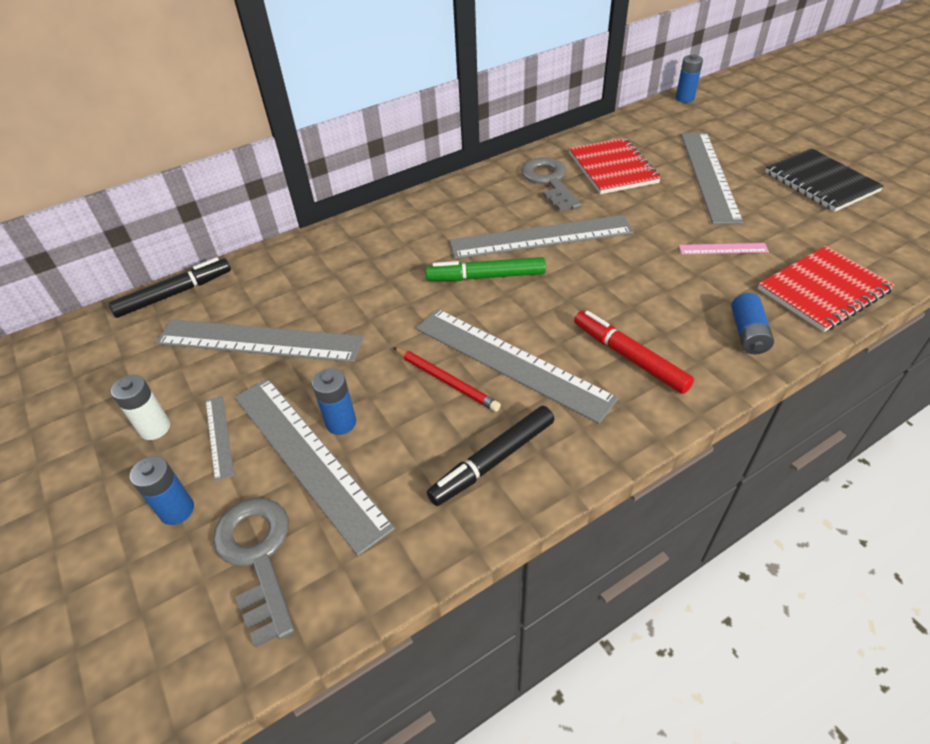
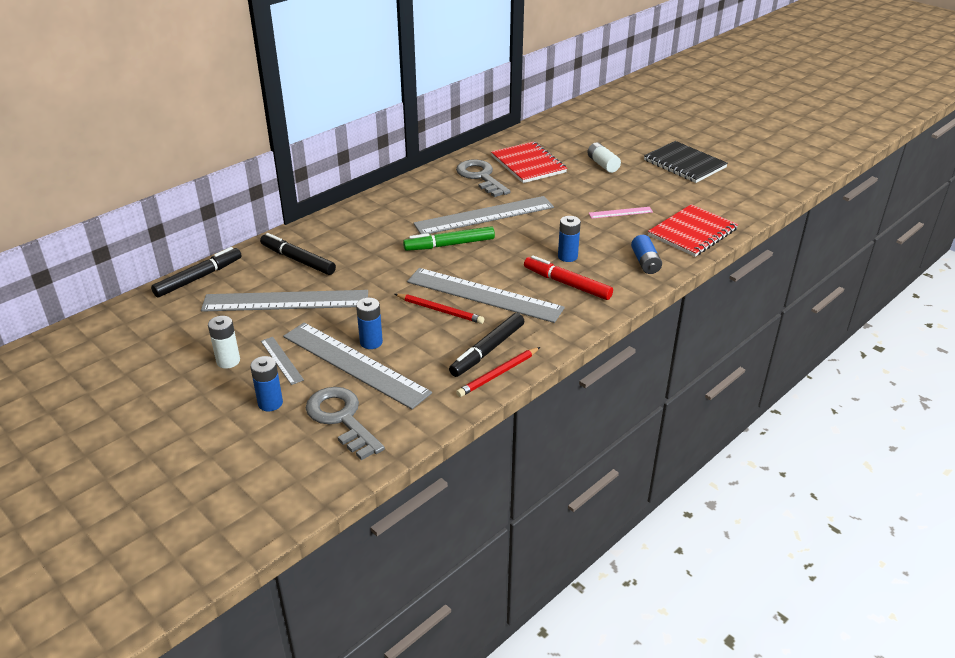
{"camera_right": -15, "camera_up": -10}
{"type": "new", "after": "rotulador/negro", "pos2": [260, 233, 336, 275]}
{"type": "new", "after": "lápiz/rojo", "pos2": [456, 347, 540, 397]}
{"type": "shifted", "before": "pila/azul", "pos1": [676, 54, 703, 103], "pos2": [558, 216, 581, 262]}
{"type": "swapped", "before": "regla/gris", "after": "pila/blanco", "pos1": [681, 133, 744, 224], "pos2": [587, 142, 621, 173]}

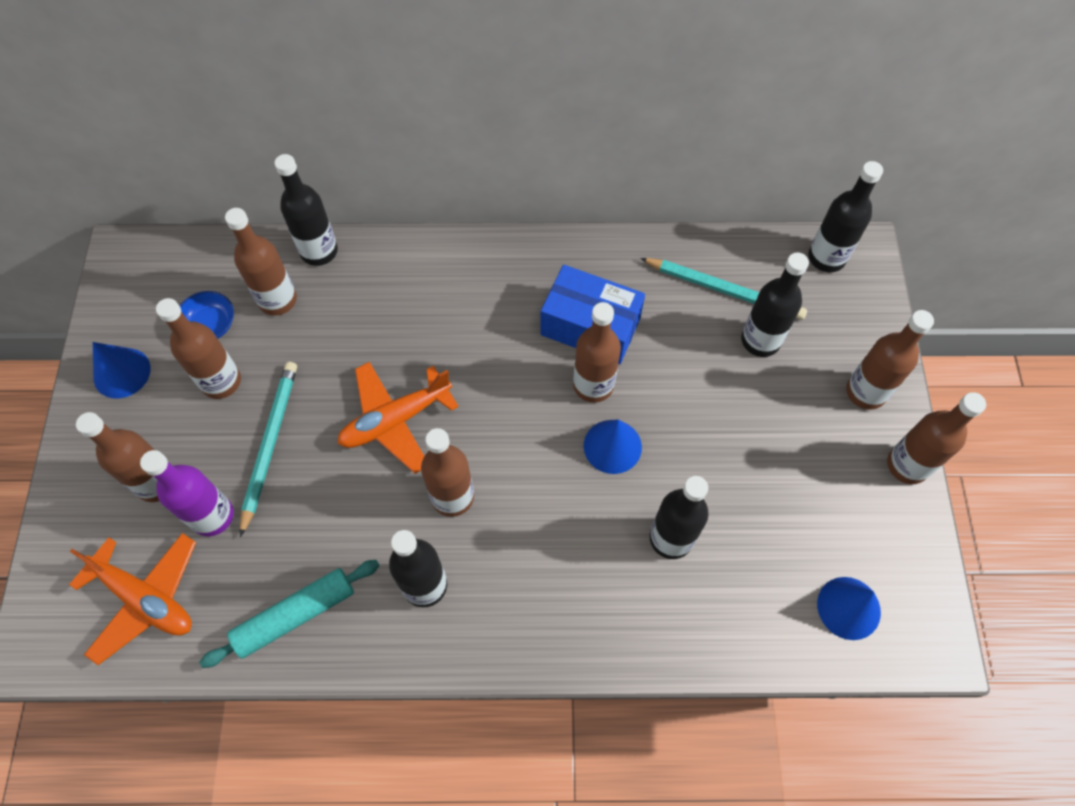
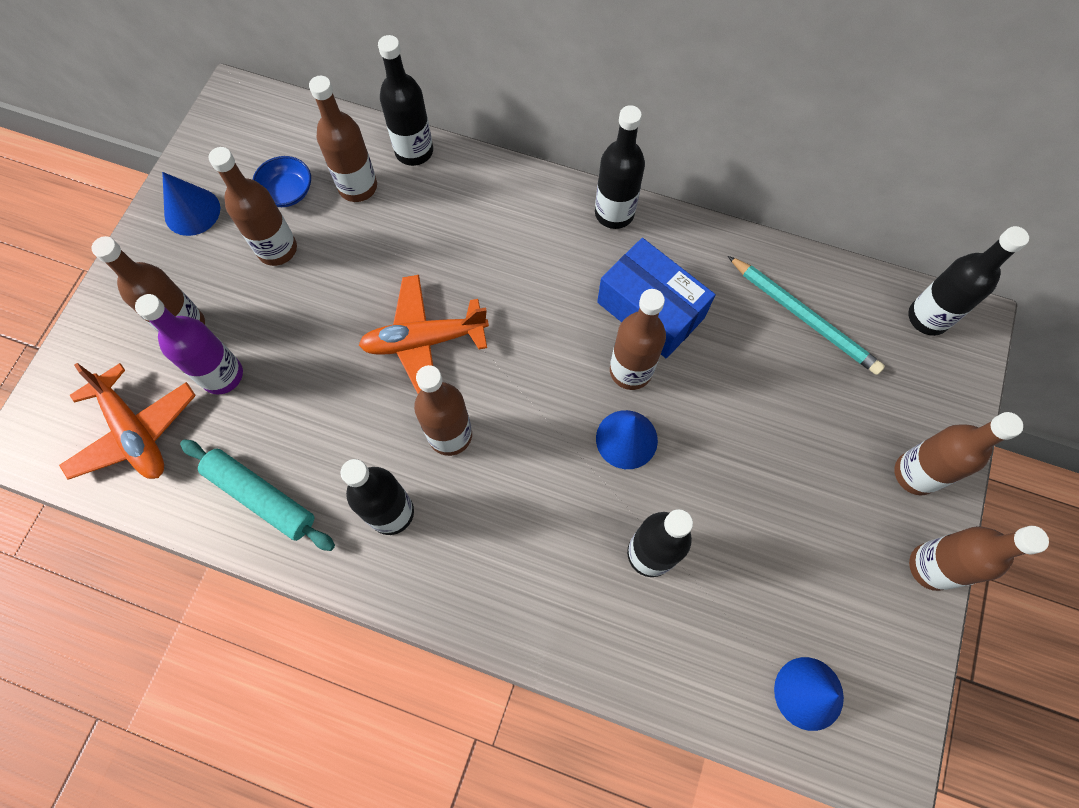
{"camera_right": 20, "camera_up": 5}
{"type": "gone", "before": "lápiz/turquesa", "pos1": [240, 362, 297, 537]}
{"type": "shifted", "before": "botella/negro", "pos1": [741, 252, 809, 357], "pos2": [595, 105, 645, 229]}
{"type": "rotated", "before": "rodillo/turquesa", "pos1": [199, 560, 380, 668], "pos2": [180, 439, 335, 551], "turn": 45}

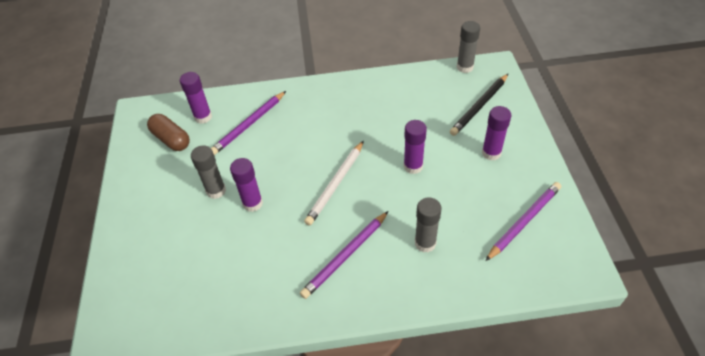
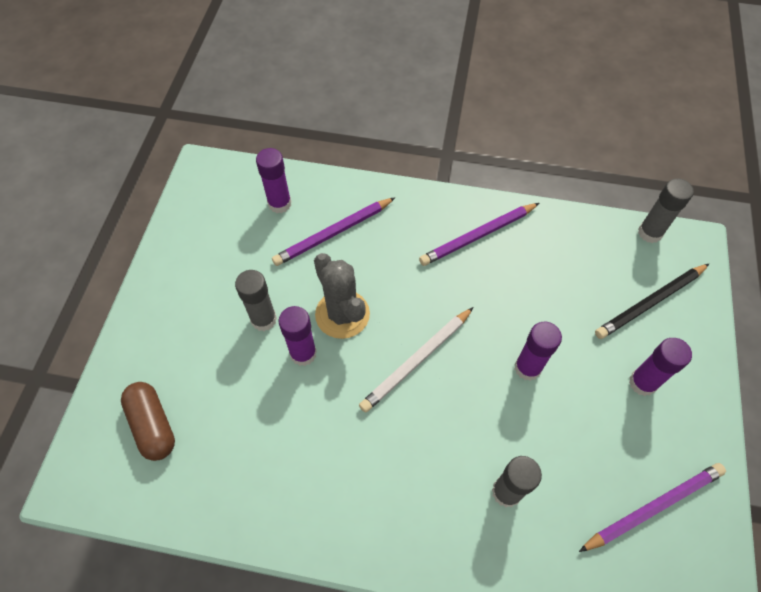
{"camera_right": 15, "camera_up": 10}
{"type": "new", "after": "cactus/gris", "pos2": [314, 253, 370, 339]}
{"type": "shifted", "before": "cápsula/marrón", "pos1": [147, 114, 190, 151], "pos2": [121, 382, 175, 461]}
{"type": "shifted", "before": "lápiz/morado", "pos1": [300, 211, 389, 299], "pos2": [419, 203, 539, 266]}

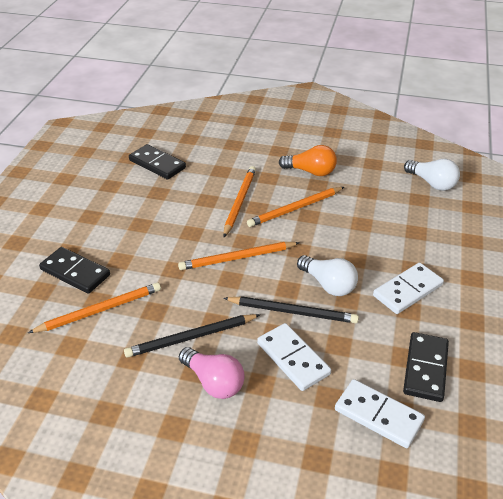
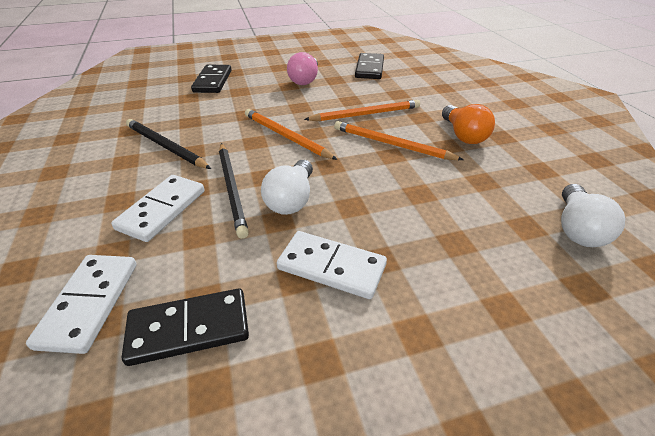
{"camera_right": 60, "camera_up": 0}
{"type": "gone", "before": "lápiz/naranja", "pos1": [28, 283, 161, 333]}
{"type": "shifted", "before": "bombilla/rosa", "pos1": [179, 347, 245, 399], "pos2": [287, 52, 318, 85]}

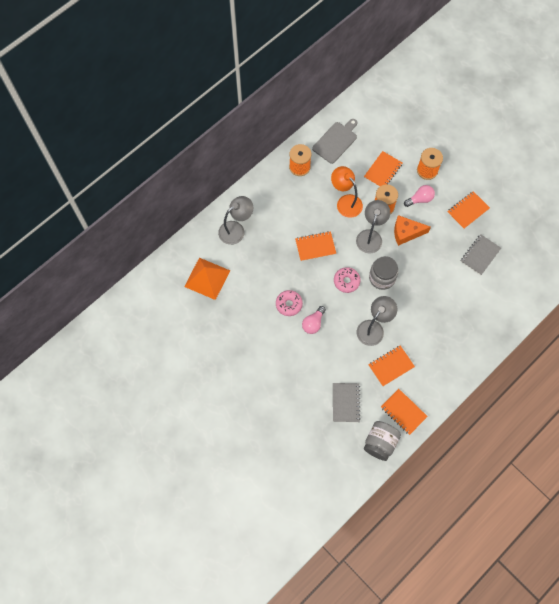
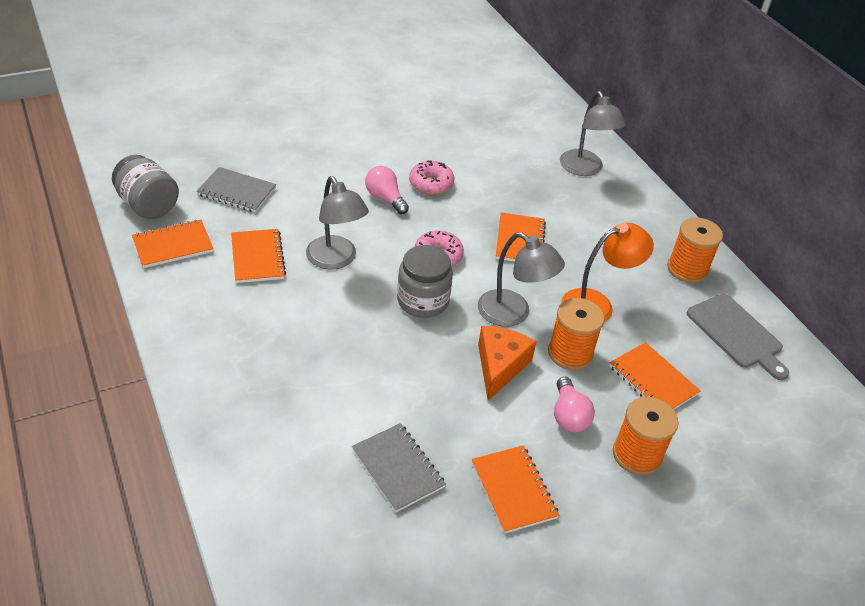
{"camera_right": 105, "camera_up": -25}
{"type": "gone", "before": "pirámide/naranja", "pos1": [184, 258, 230, 300]}

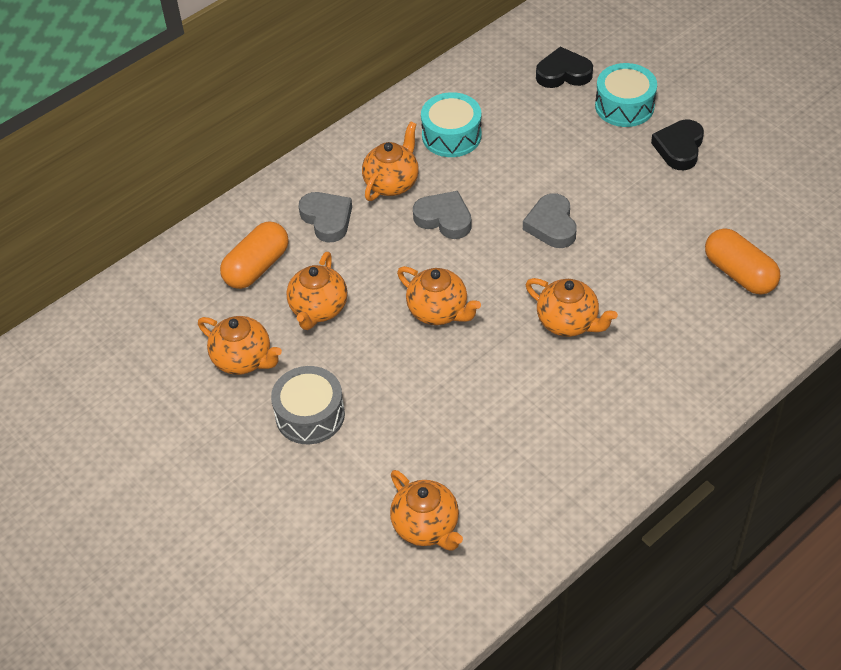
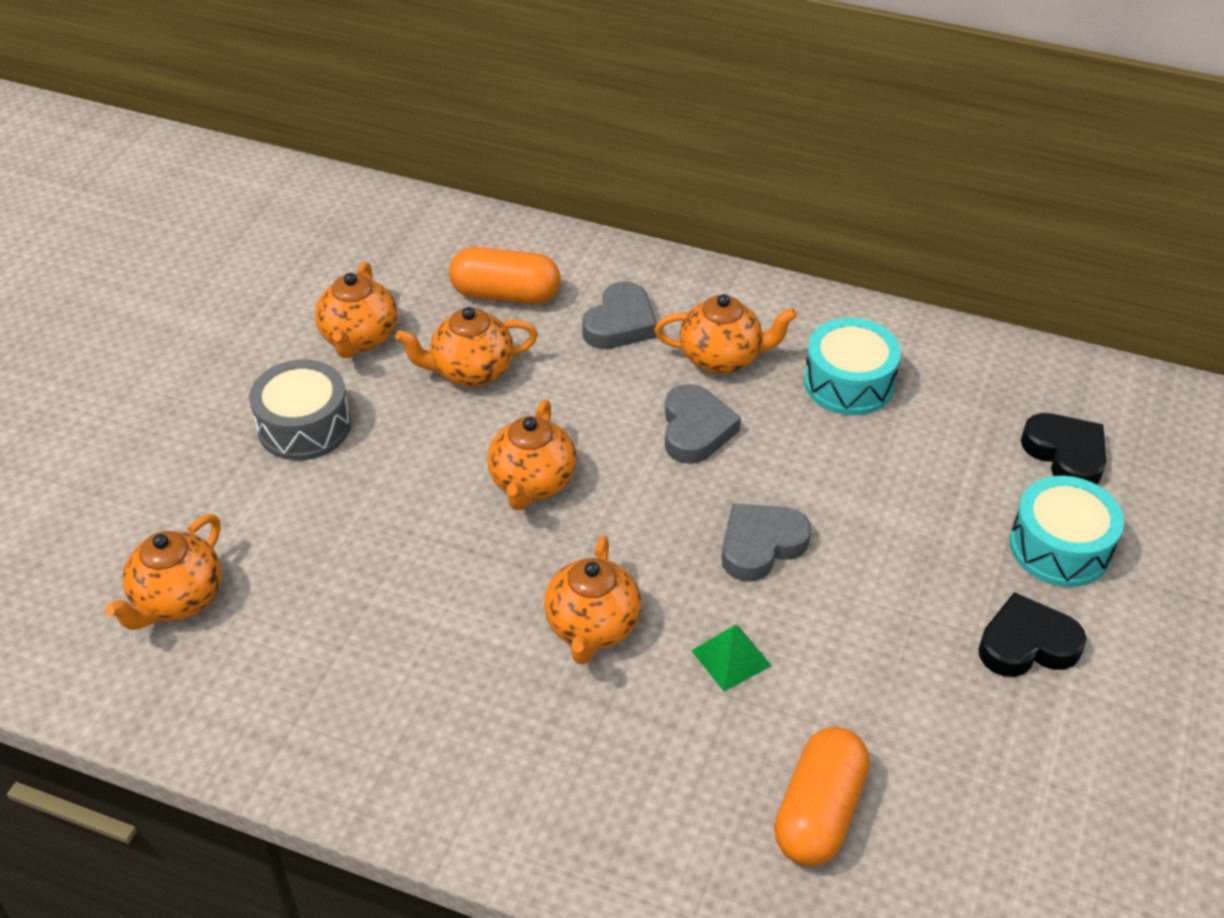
{"camera_right": 60, "camera_up": -5}
{"type": "new", "after": "pirámide/verde", "pos2": [691, 625, 771, 691]}

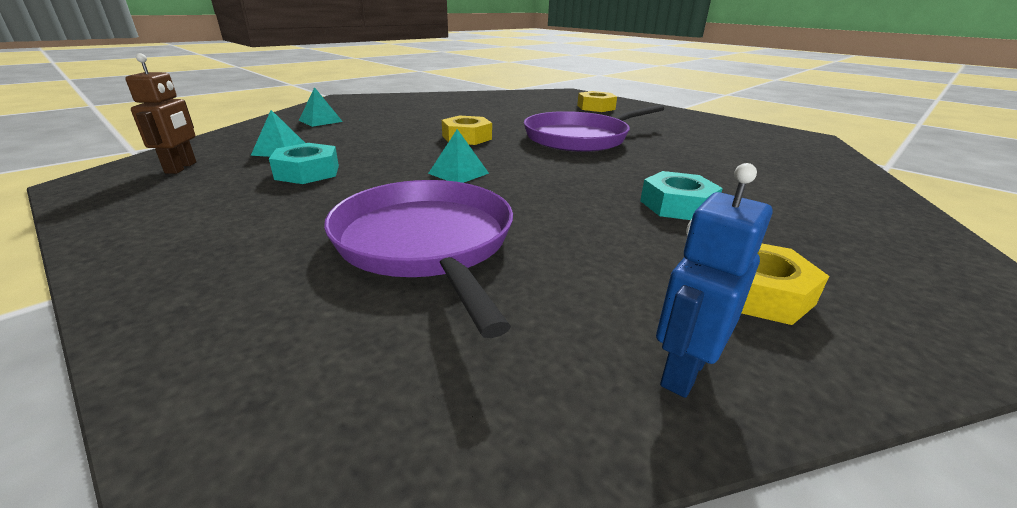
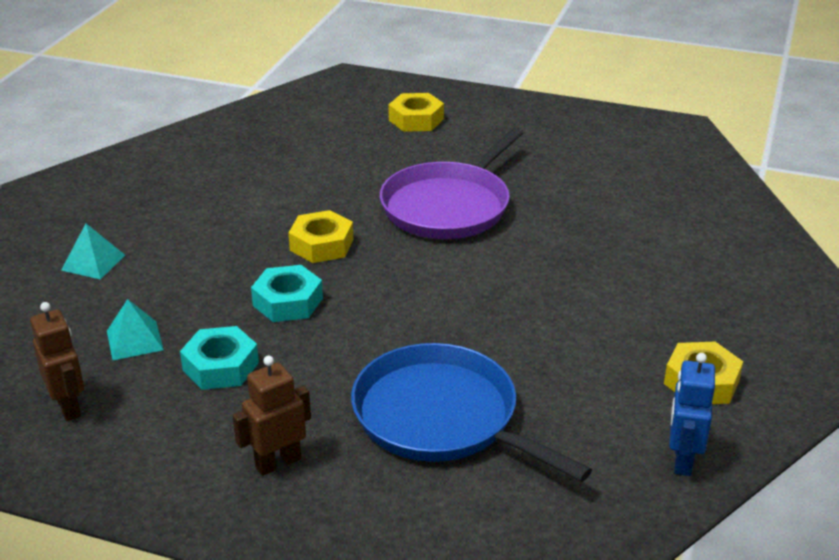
{"camera_right": -25, "camera_up": 5}
{"type": "gone", "before": "pirámide/turquesa", "pos1": [428, 129, 489, 183]}
{"type": "new", "after": "robot/marrón", "pos2": [232, 356, 311, 476]}
{"type": "shifted", "before": "tuerca/turquesa", "pos1": [640, 171, 723, 220], "pos2": [251, 265, 323, 322]}
{"type": "repainted", "before": "sartén/morado", "after": "sartén/azul", "pos1": [324, 180, 513, 338], "pos2": [351, 343, 592, 482]}

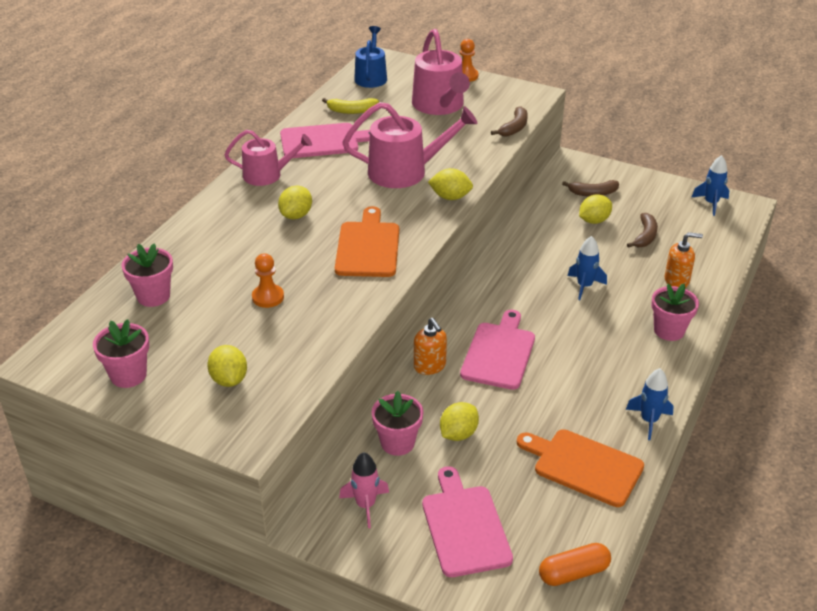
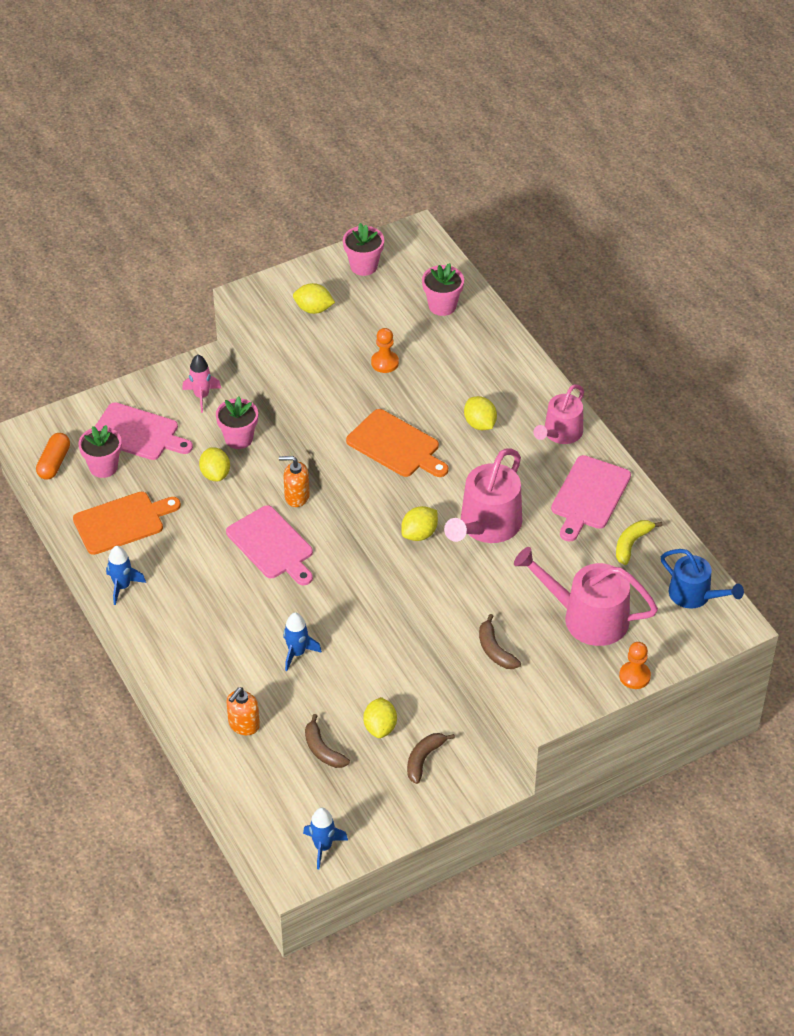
{"camera_right": 125, "camera_up": 10}
{"type": "shifted", "before": "maceta/rosa", "pos1": [651, 284, 699, 341], "pos2": [78, 425, 122, 478]}

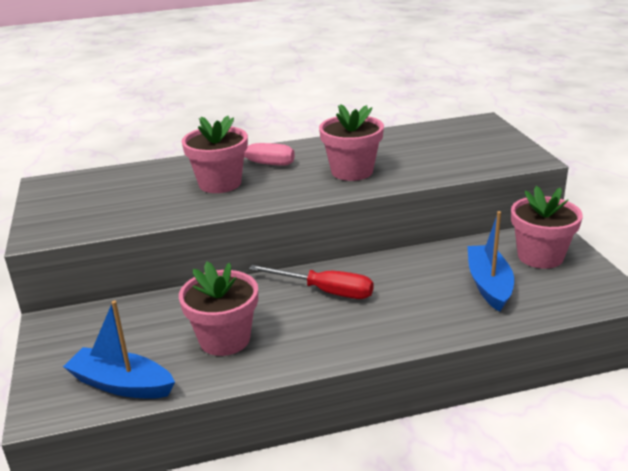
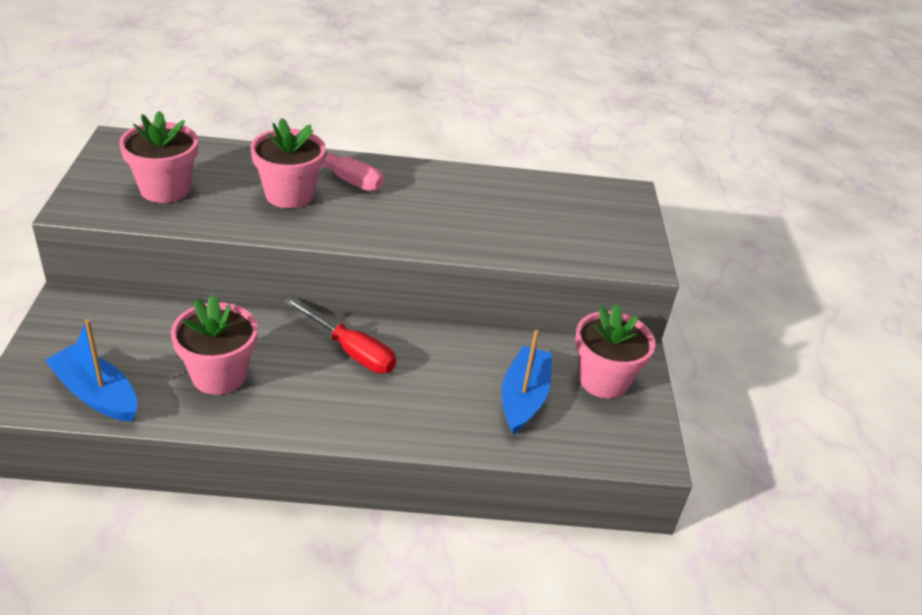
{"camera_right": 10, "camera_up": 10}
{"type": "shifted", "before": "maceta/rosa", "pos1": [319, 104, 384, 181], "pos2": [119, 111, 198, 203]}

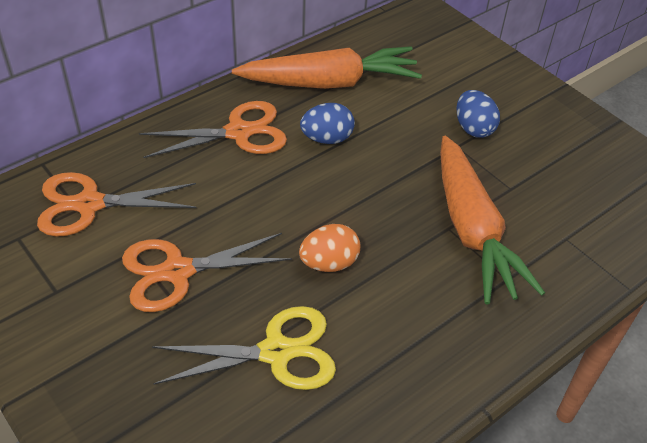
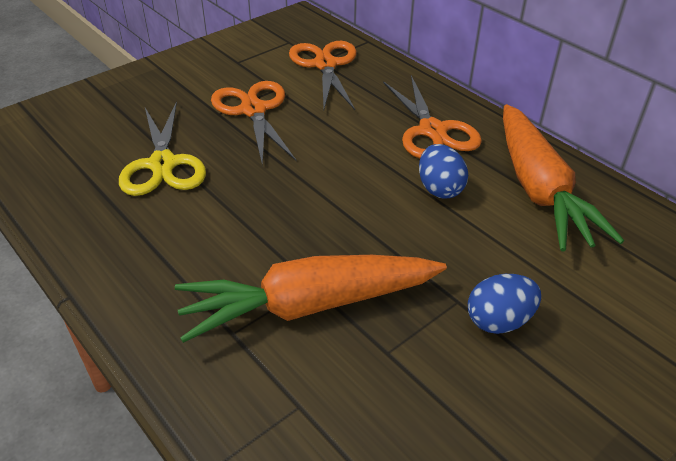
{"camera_right": 90, "camera_up": -5}
{"type": "gone", "before": "huevo/naranja", "pos1": [299, 224, 360, 272]}

